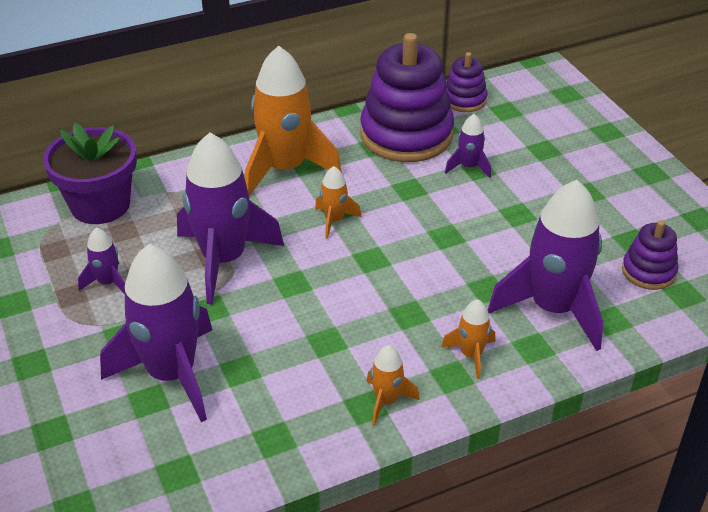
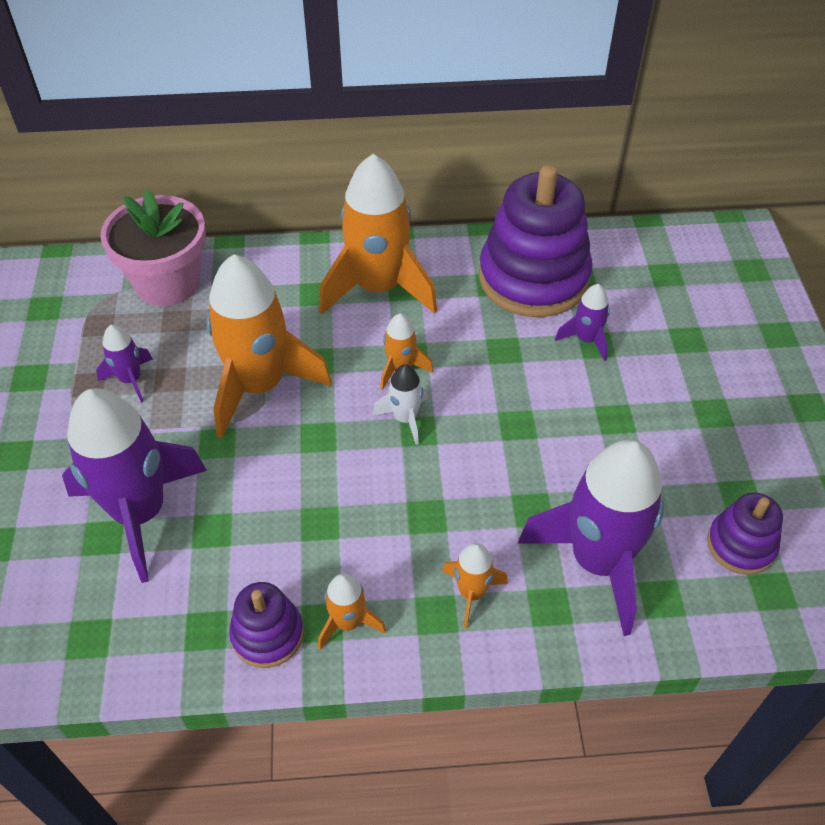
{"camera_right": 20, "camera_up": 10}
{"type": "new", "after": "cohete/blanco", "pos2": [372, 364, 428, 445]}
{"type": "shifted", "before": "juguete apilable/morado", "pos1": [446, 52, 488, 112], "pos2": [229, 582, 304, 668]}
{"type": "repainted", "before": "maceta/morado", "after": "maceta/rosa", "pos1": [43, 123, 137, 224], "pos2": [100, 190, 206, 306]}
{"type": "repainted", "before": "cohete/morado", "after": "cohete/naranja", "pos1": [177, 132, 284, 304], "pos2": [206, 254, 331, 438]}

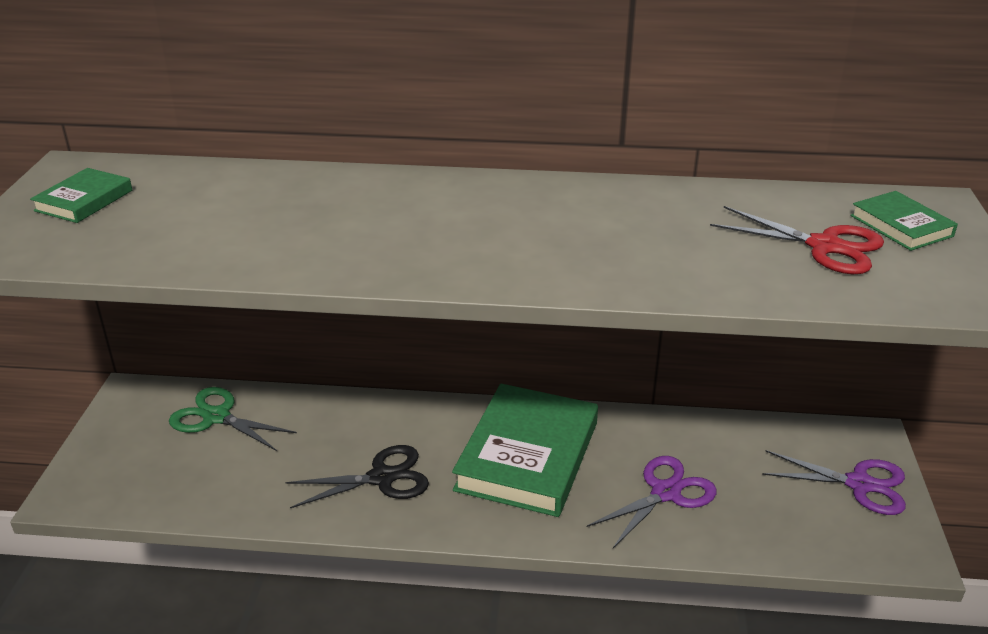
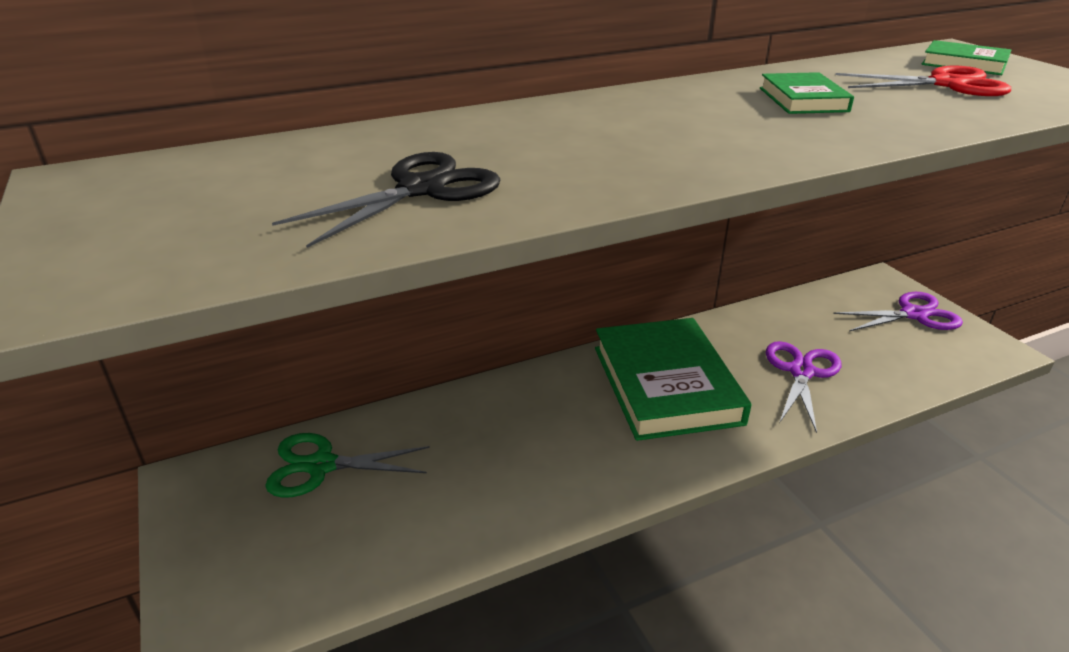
{"camera_right": -30, "camera_up": 0}
{"type": "shifted", "before": "libro/verde", "pos1": [30, 168, 132, 223], "pos2": [760, 72, 854, 114]}
{"type": "shifted", "before": "tijeras/negro", "pos1": [285, 445, 429, 508], "pos2": [272, 152, 501, 248]}

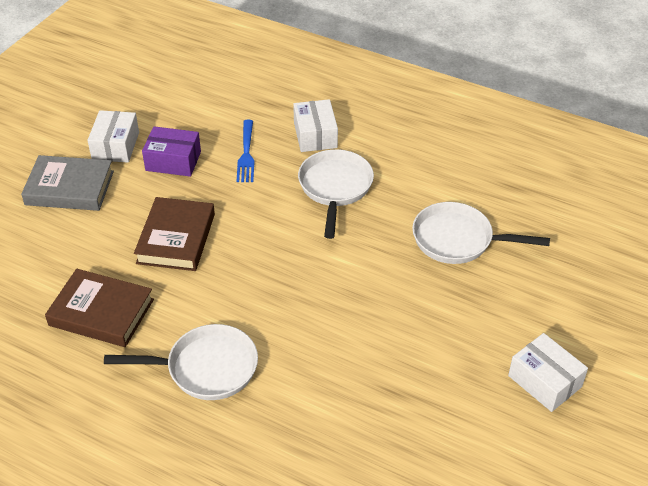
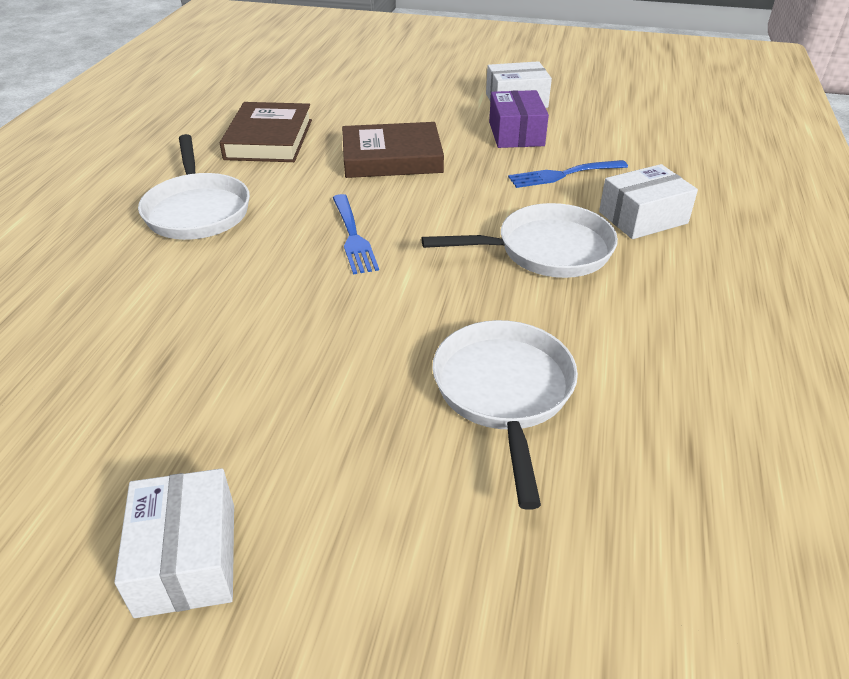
{"camera_right": 75, "camera_up": -5}
{"type": "gone", "before": "libro/gris", "pos1": [21, 155, 114, 211]}
{"type": "new", "after": "tenedor/azul", "pos2": [333, 194, 379, 274]}
{"type": "rotated", "before": "caja/blanco", "pos1": [508, 333, 588, 412], "pos2": [114, 468, 234, 618], "turn": -45}

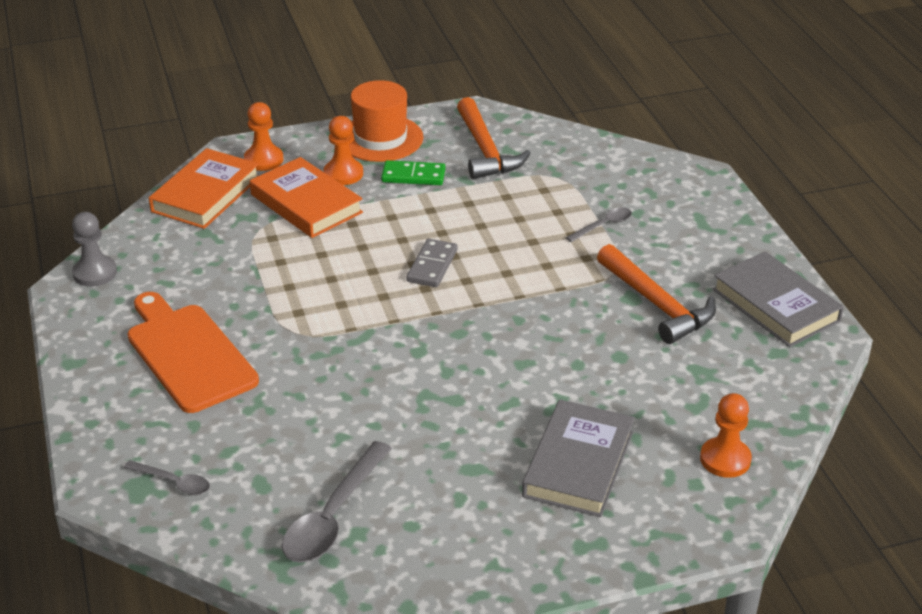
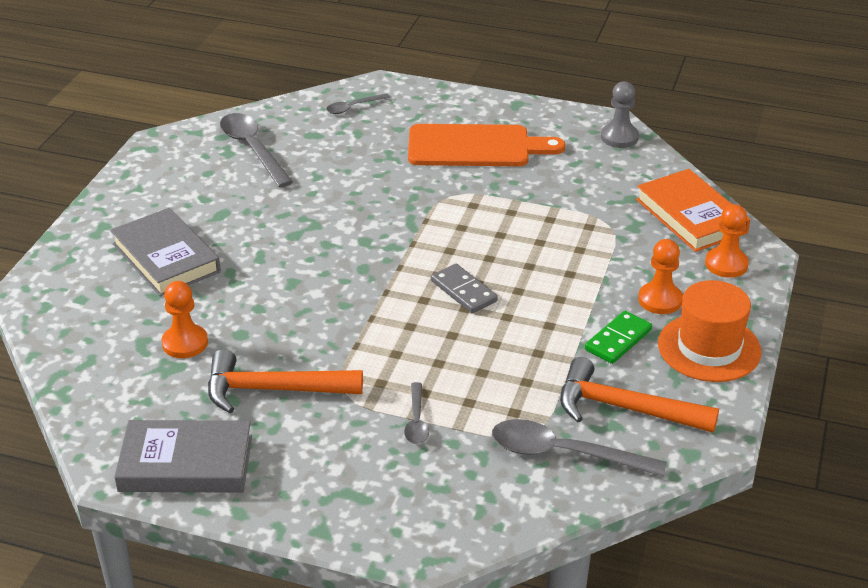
{"camera_right": 125, "camera_up": 0}
{"type": "gone", "before": "libro/naranja", "pos1": [250, 157, 363, 238]}
{"type": "new", "after": "cuchara/gris", "pos2": [492, 419, 667, 477]}
{"type": "shifted", "before": "peón/naranja", "pos1": [700, 393, 752, 478], "pos2": [161, 281, 208, 358]}

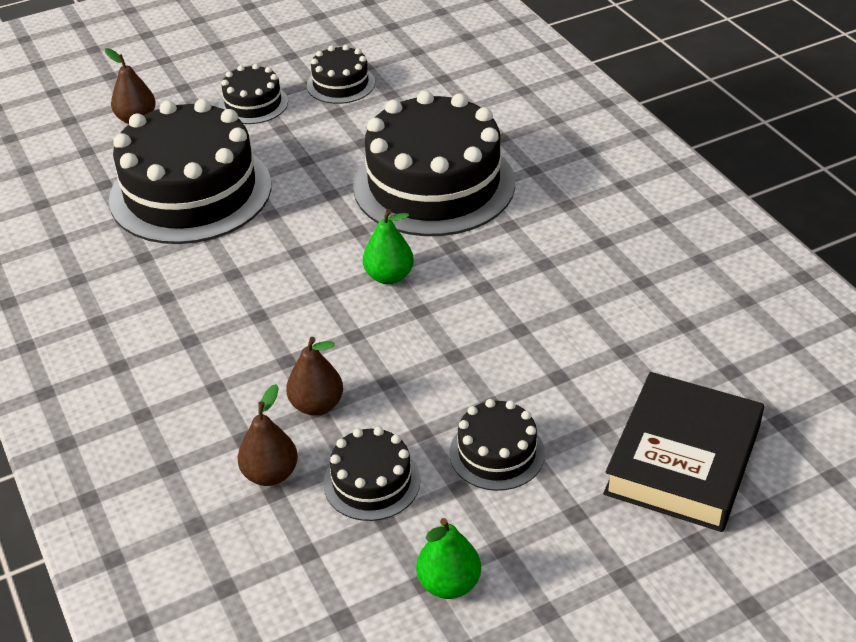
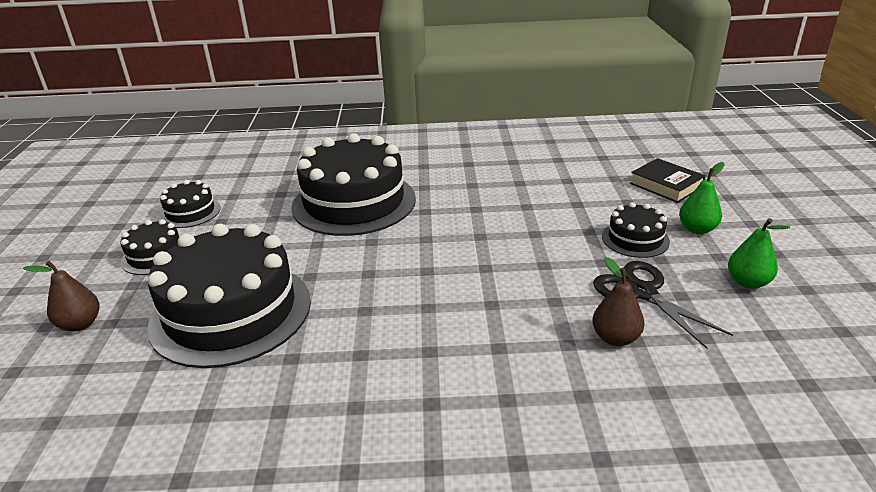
{"camera_right": -65, "camera_up": -10}
{"type": "gone", "before": "pera/marrón", "pos1": [286, 337, 343, 416]}
{"type": "shifted", "before": "pera/verde", "pos1": [363, 209, 414, 284], "pos2": [679, 162, 725, 234]}
{"type": "swapped", "before": "tarta/negro", "after": "tijeras/negro", "pos1": [323, 427, 421, 521], "pos2": [593, 261, 733, 349]}
{"type": "scaled", "before": "libro/negro", "pos1": [603, 372, 764, 532], "pos2": [630, 158, 706, 203], "scale": 0.64}

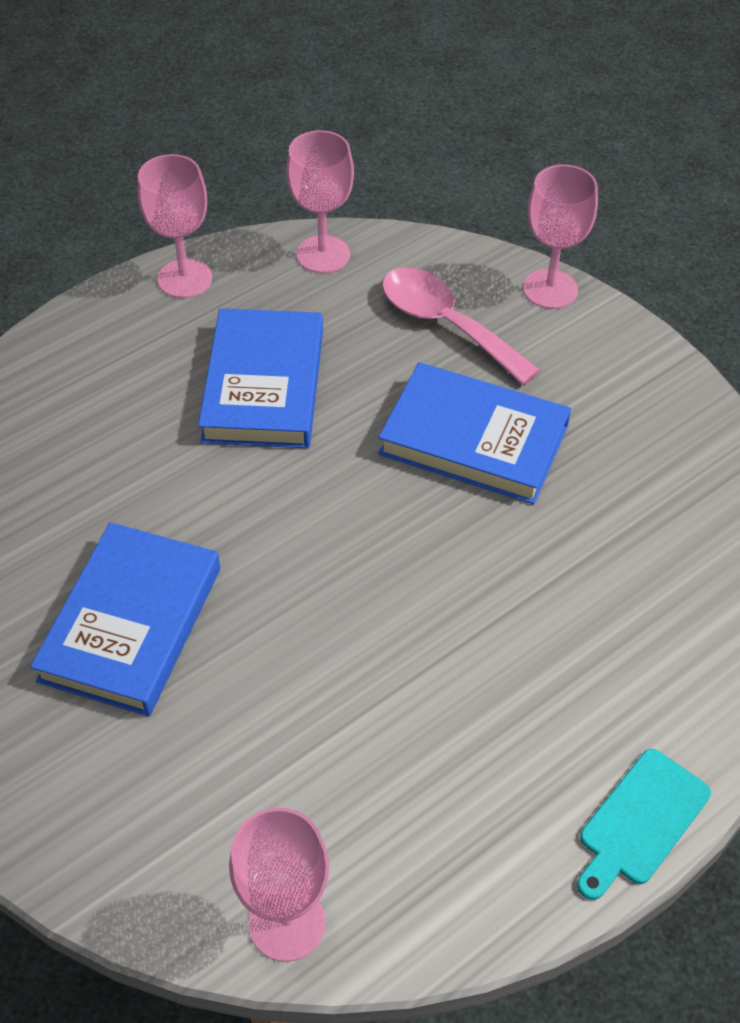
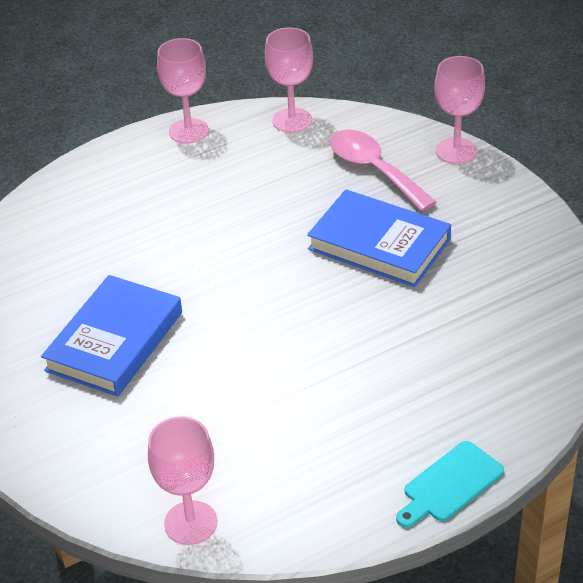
{"camera_right": 10, "camera_up": -10}
{"type": "gone", "before": "libro/azul", "pos1": [198, 308, 323, 448]}

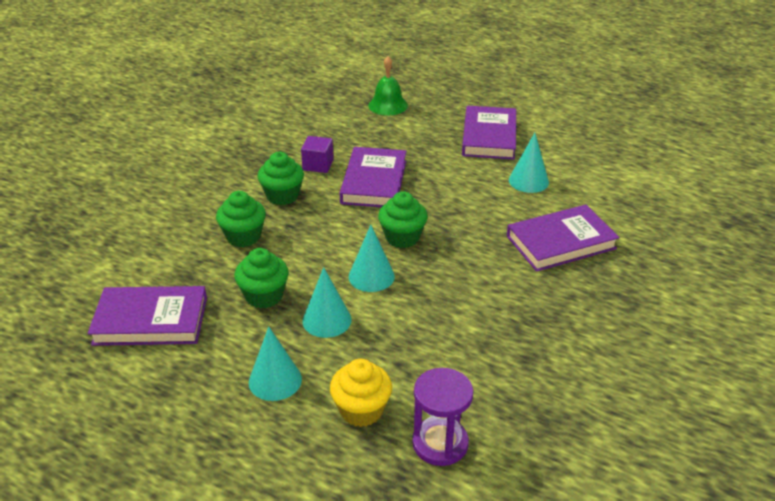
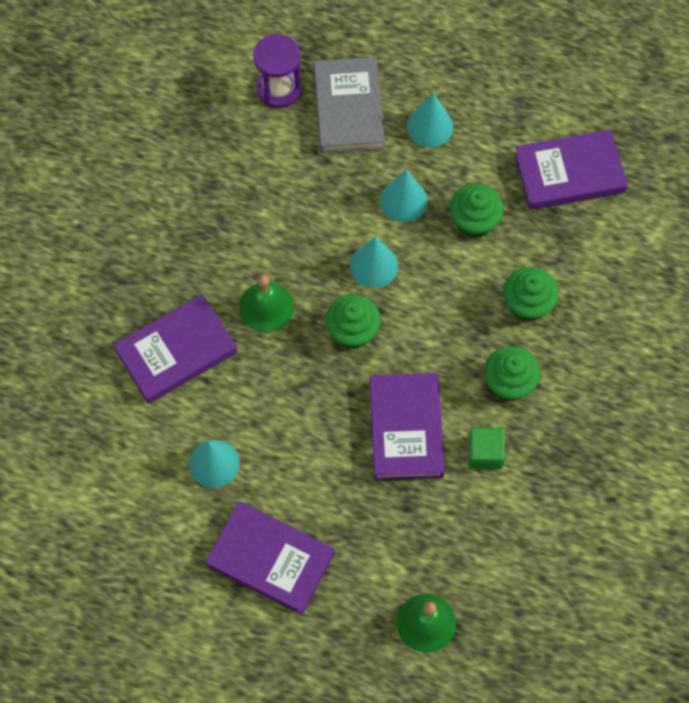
{"camera_right": 170, "camera_up": 30}
{"type": "new", "after": "campana/verde", "pos2": [239, 275, 294, 332]}
{"type": "swapped", "before": "magdalena/amarillo", "after": "libro/gris", "pos1": [330, 359, 392, 427], "pos2": [314, 57, 385, 154]}
{"type": "repainted", "before": "cubo/morado", "after": "cubo/verde", "pos1": [301, 136, 334, 173], "pos2": [468, 427, 505, 469]}
{"type": "rotated", "before": "libro/morado", "pos1": [462, 106, 516, 160], "pos2": [205, 502, 335, 615], "turn": -60}

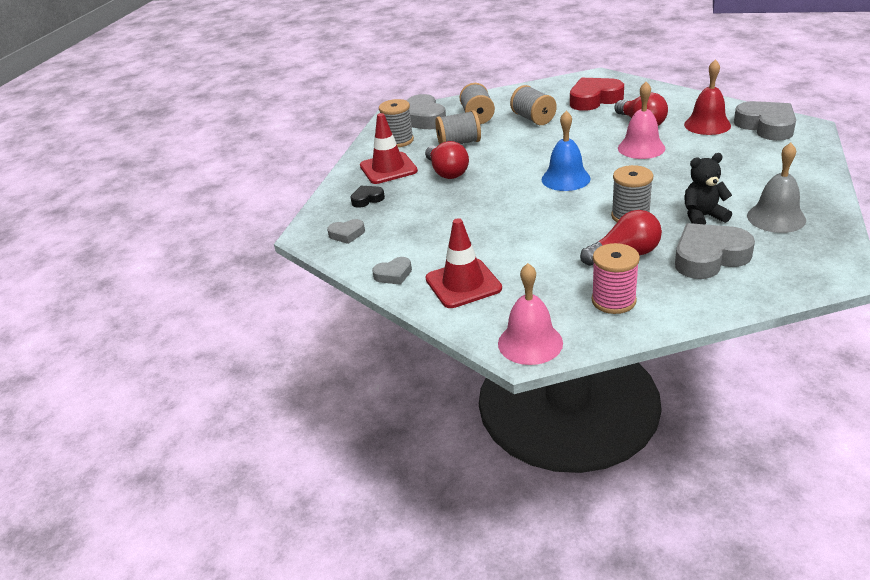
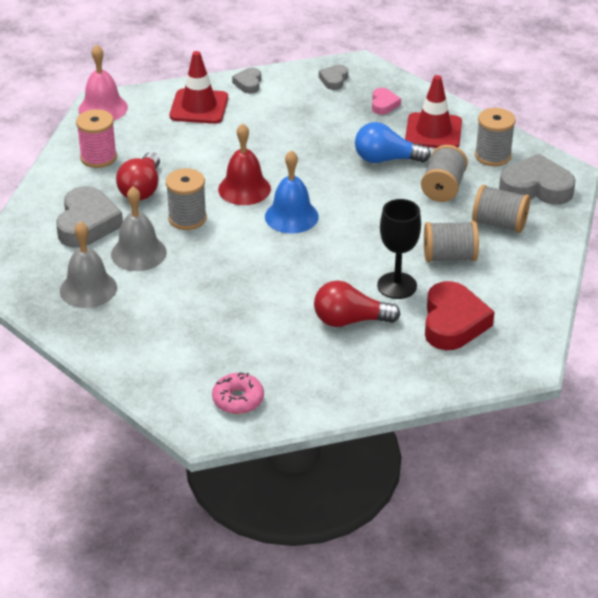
{"camera_right": 115, "camera_up": 5}
{"type": "gone", "before": "campana/rosa", "pos1": [618, 82, 665, 159]}
{"type": "new", "after": "copa/negro", "pos2": [377, 199, 421, 299]}
{"type": "shifted", "before": "campana/rojo", "pos1": [684, 59, 731, 135], "pos2": [218, 123, 271, 205]}
{"type": "swapped", "before": "osito/negro", "after": "campana/gris", "pos1": [685, 153, 732, 224], "pos2": [111, 187, 167, 271]}
{"type": "swapped", "before": "corazón/gris", "after": "rosquilla/rosa", "pos1": [734, 101, 796, 141], "pos2": [212, 373, 264, 414]}
{"type": "repainted", "before": "corazón/negro", "after": "corazón/rosa", "pos1": [351, 186, 385, 208], "pos2": [372, 88, 401, 115]}
{"type": "repainted", "before": "bombilla/rojo", "after": "bombilla/azul", "pos1": [425, 141, 469, 179], "pos2": [355, 122, 431, 163]}

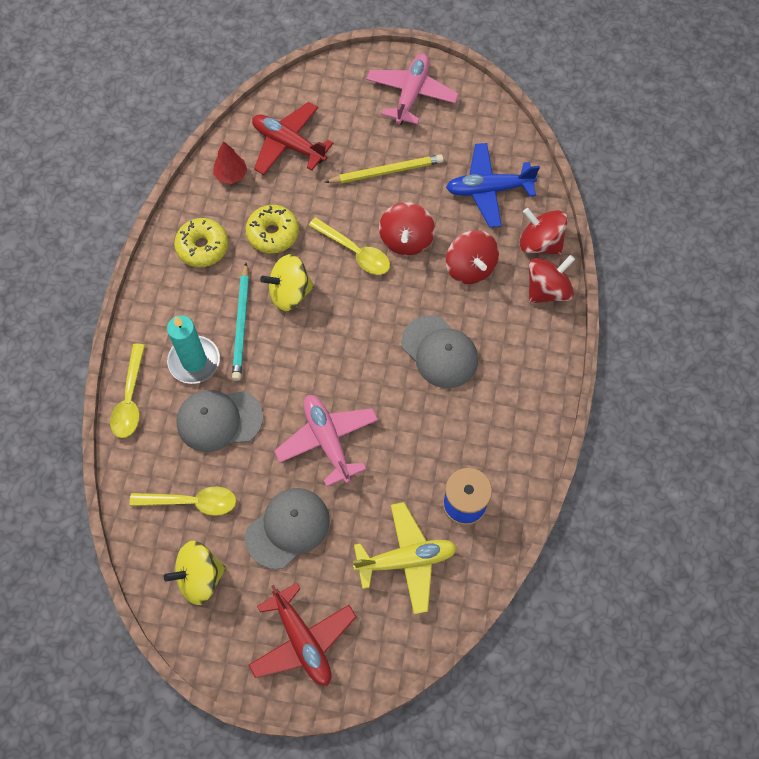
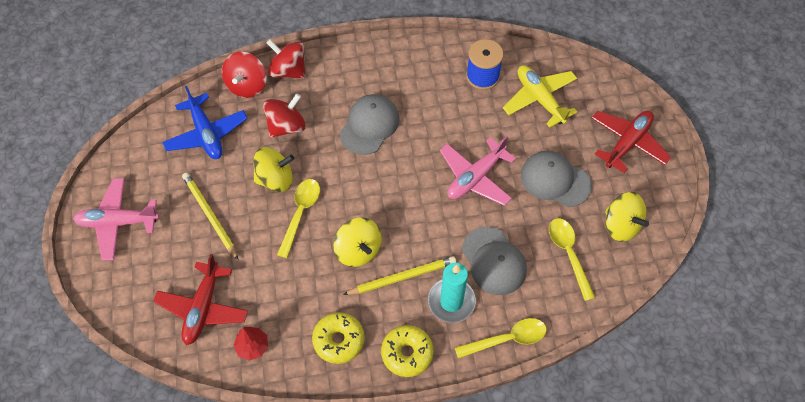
{"camera_right": -110, "camera_up": -5}
{"type": "shifted", "before": "rosquilla/amarillo", "pos1": [246, 205, 299, 254], "pos2": [381, 325, 434, 377]}
{"type": "repainted", "before": "lápiz/turquesa", "after": "lápiz/amarillo", "pos1": [232, 263, 249, 381], "pos2": [343, 256, 456, 295]}
{"type": "repainted", "before": "peonza/rojo", "after": "peonza/amarillo", "pos1": [379, 202, 435, 255], "pos2": [254, 147, 294, 192]}

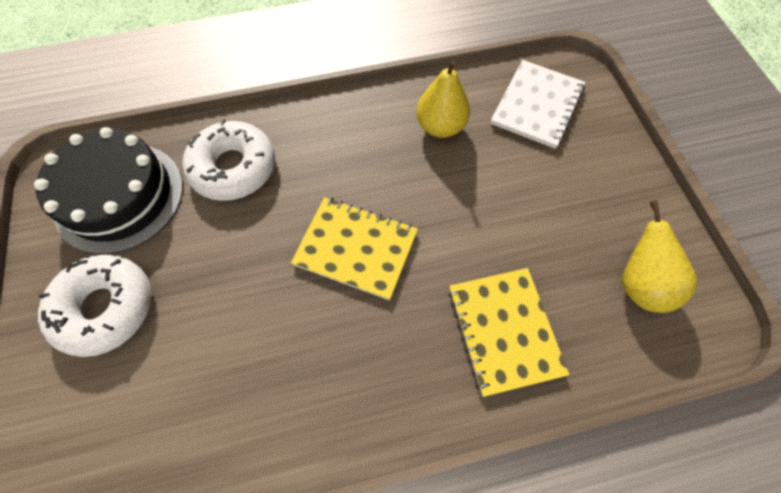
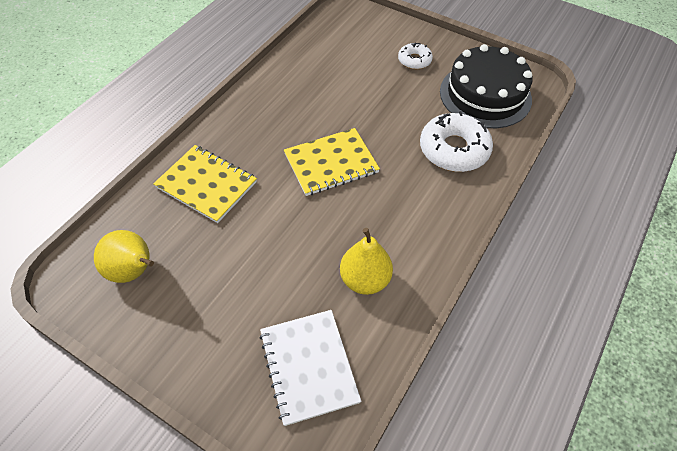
{"camera_right": 135, "camera_up": -10}
{"type": "scaled", "before": "rosquilla/blanco", "pos1": [38, 255, 151, 357], "pos2": [398, 43, 433, 69], "scale": 0.55}

